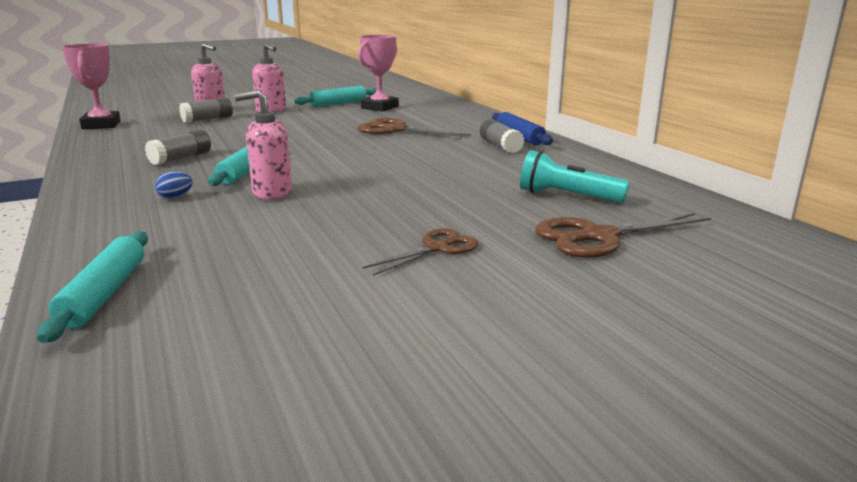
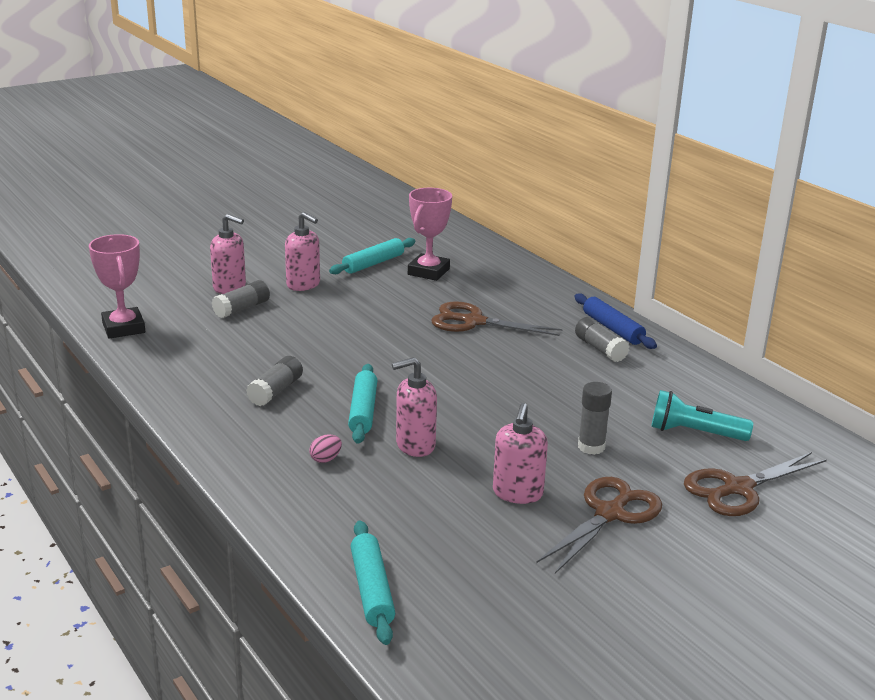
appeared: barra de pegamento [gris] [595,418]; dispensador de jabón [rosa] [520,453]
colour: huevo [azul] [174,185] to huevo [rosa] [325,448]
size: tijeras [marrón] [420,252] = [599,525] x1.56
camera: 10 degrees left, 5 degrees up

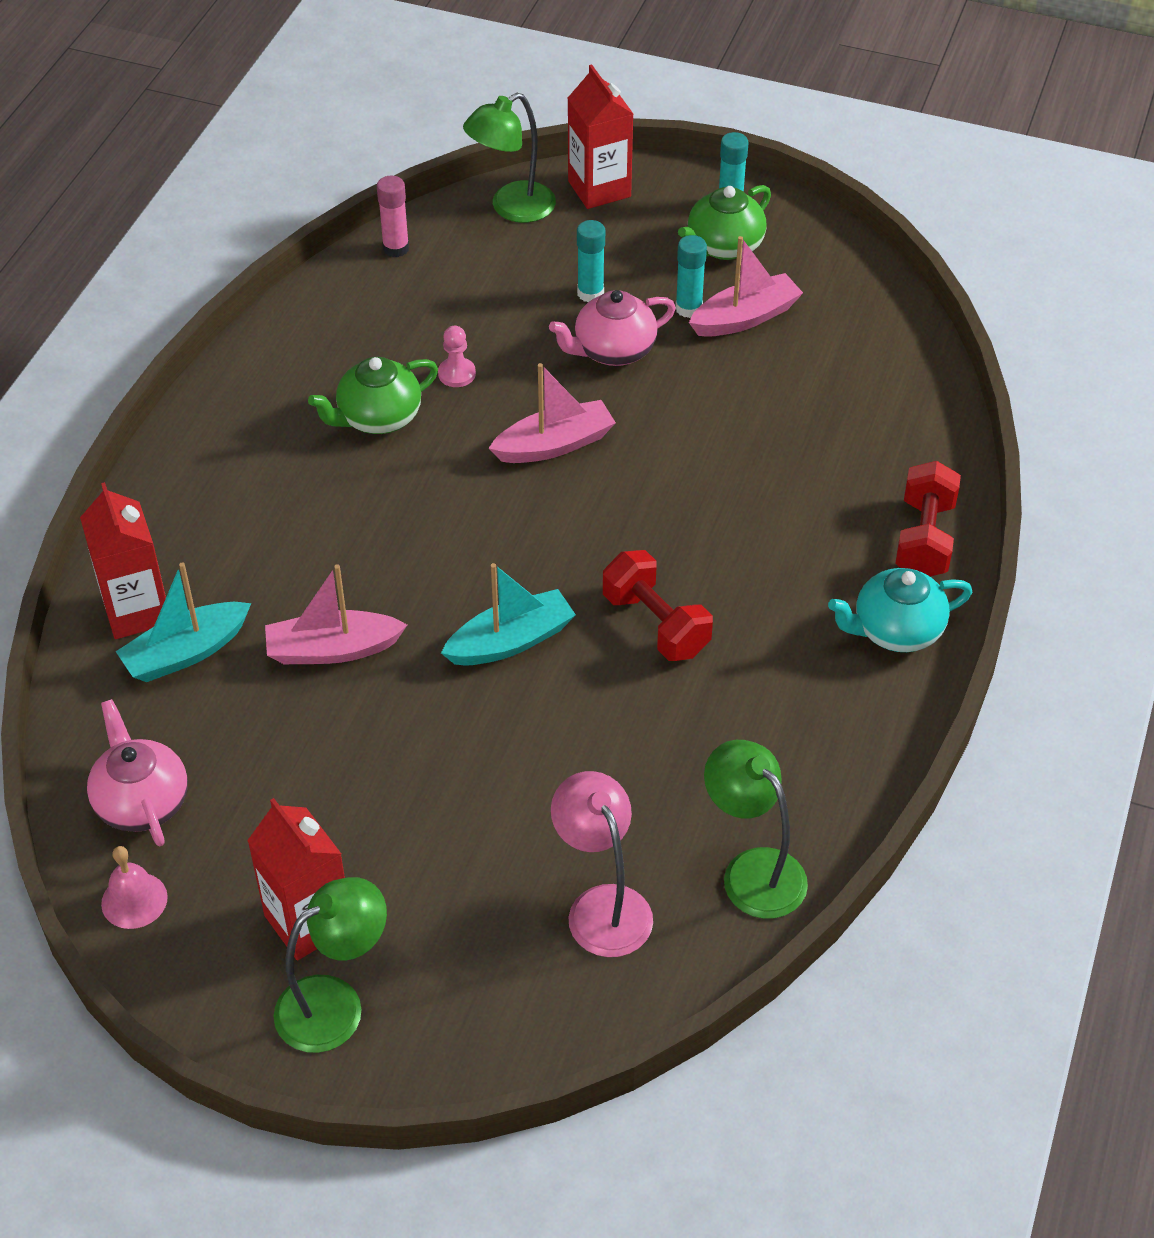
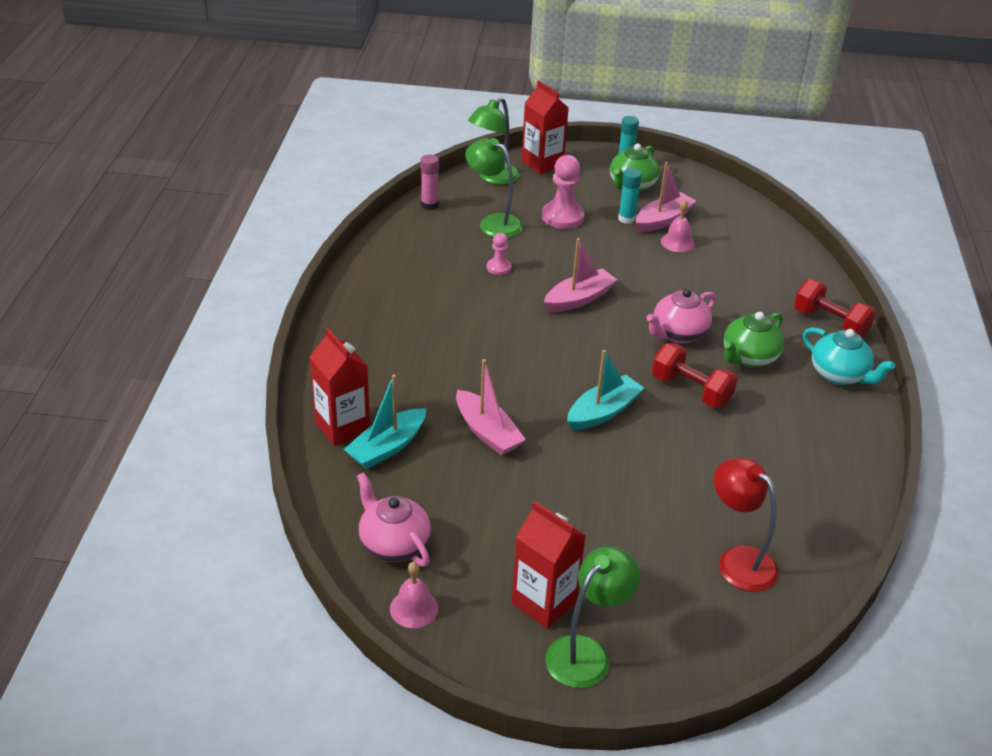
appeared: campana [rosa] [678,226]
relocated: tetera [rosa] [612,328] to [681,316]; tetera [verde] [373,395] to [754,339]; lámpara [verde] [756,829] to [494,188]
exchanged: barra de pegamento [turquesa] [591,261] to peón [rosa] [563,192]
colour: lámpara [rosa] [602,864] to lámpara [rojo] [746,525]
spun: mancuerna [rojo] [928,518] = [835,308] 45 degrees counterclockwise; barco [rosa] [336,614] = [491,407] 105 degrees counterclockwise; tetera [turquesa] [900,610] = [849,356] 105 degrees counterclockwise
camera: 15 degrees left, 10 degrees down

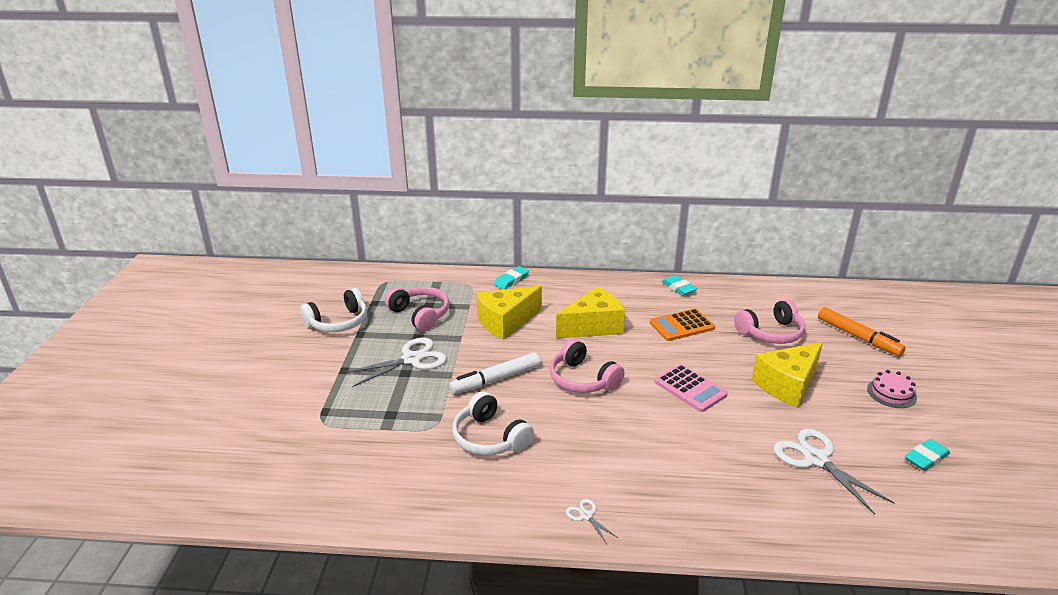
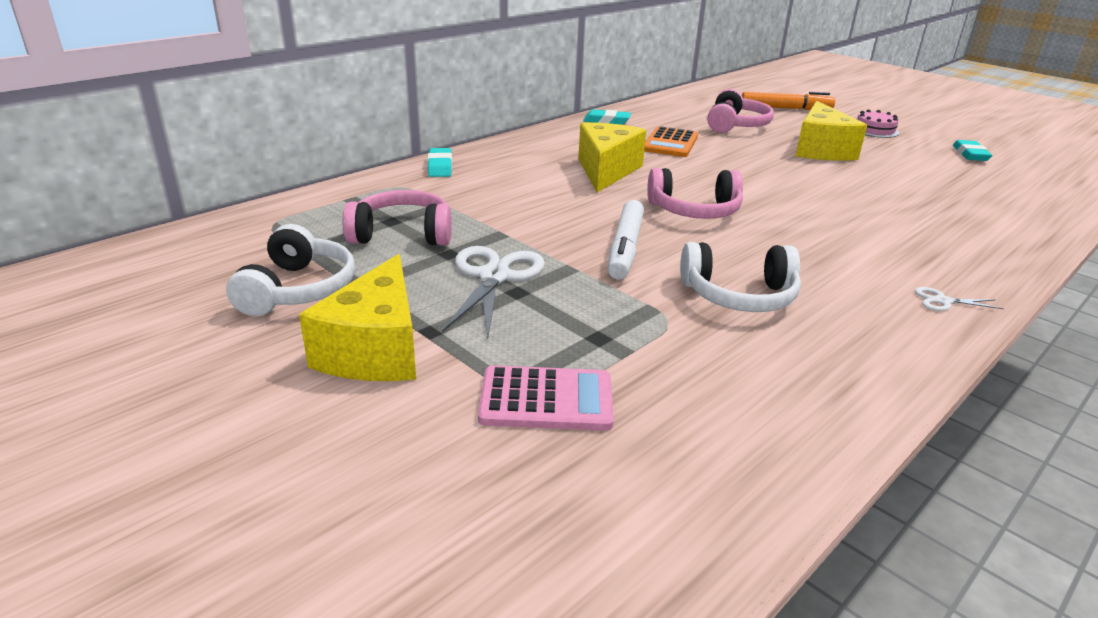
missing: tijeras [blanco] [834,472]
relocated: queso [amarillo] [509,313] to [357,317]; calculadora [rosa] [691,388] to [546,398]
camera: 50 degrees left, 0 degrees up

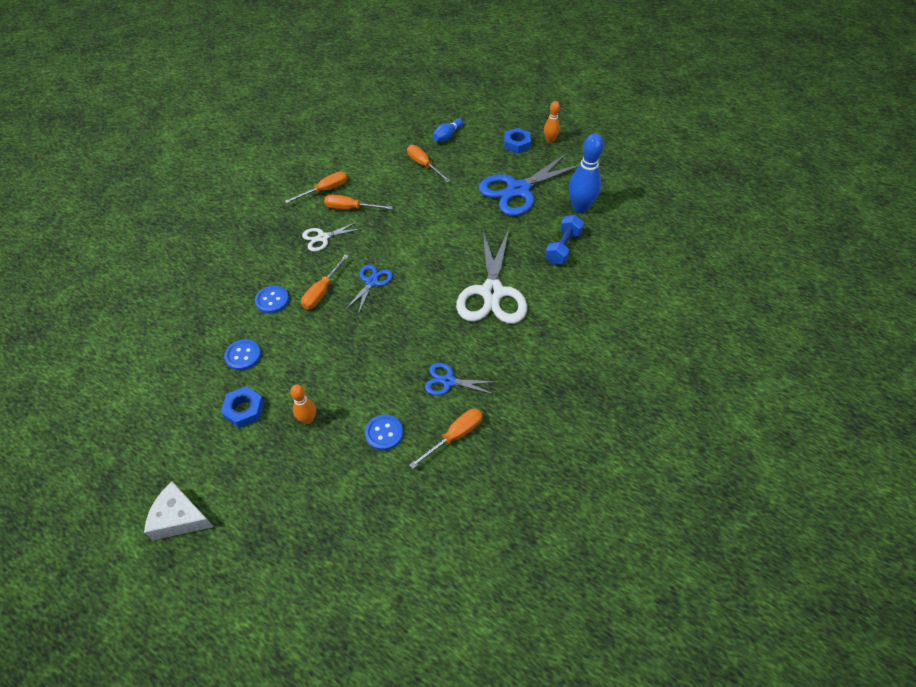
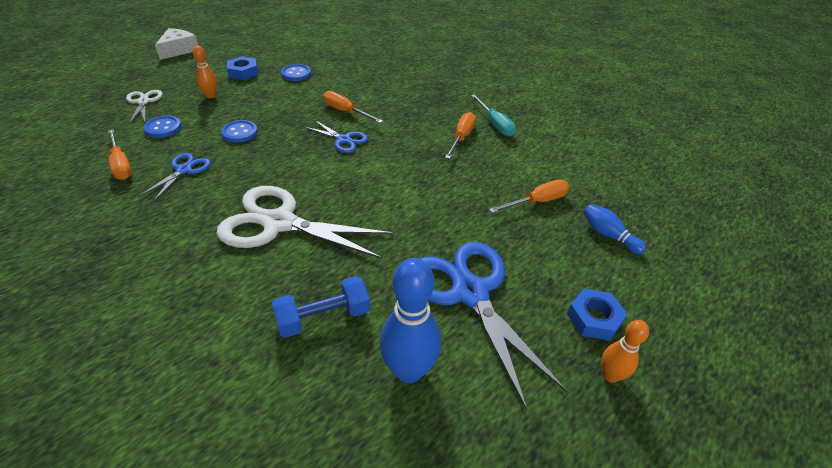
relocated: tijeras [blanco] [333,236] to [144,107]; botón [azul] [272,299] to [239,131]
colour: destornillador [naranja] [316,187] to destornillador [turquesa] [493,115]
spun: mancuerna [azul] [564,240] = [321,307] 60 degrees counterclockwise
camera: 100 degrees right, 10 degrees down

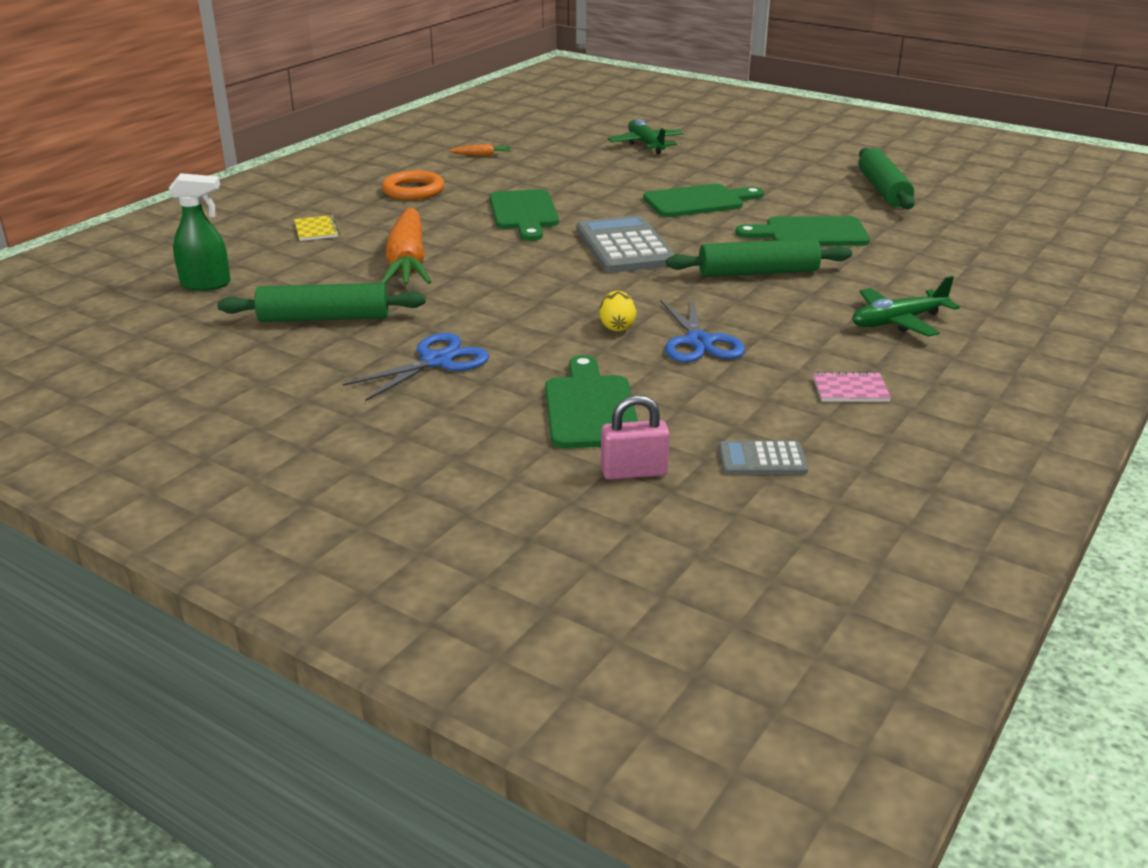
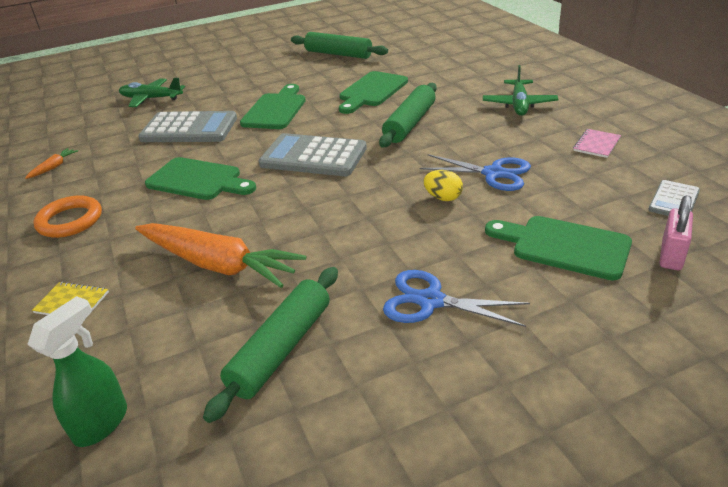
appeared: calculadora [gris] [187,126]
spun: tijeras [azul] [416,367] = [456,298] 60 degrees counterclockwise
camera: 55 degrees left, 5 degrees up

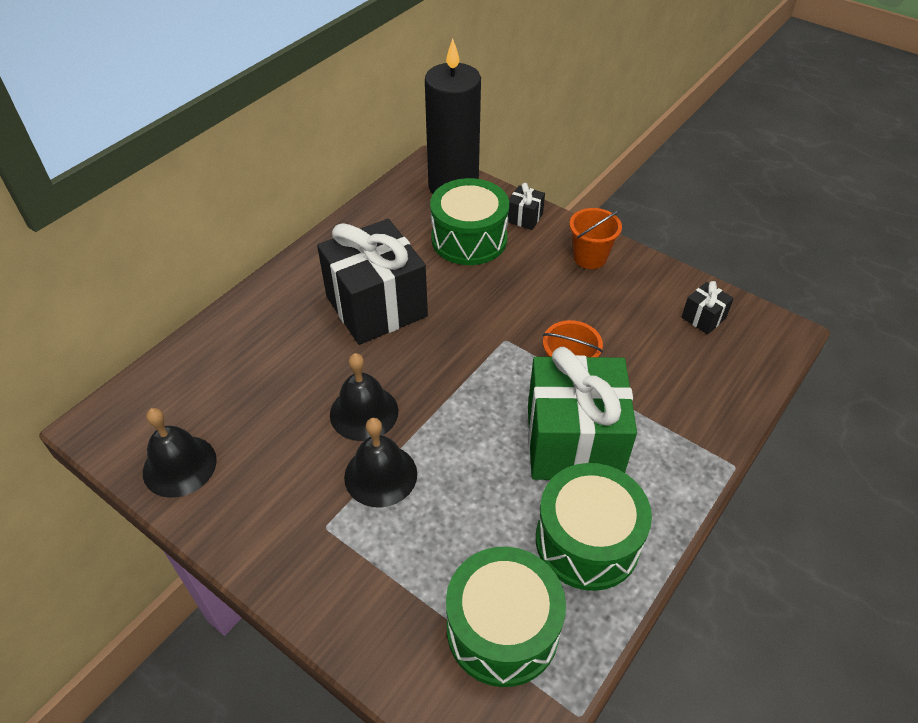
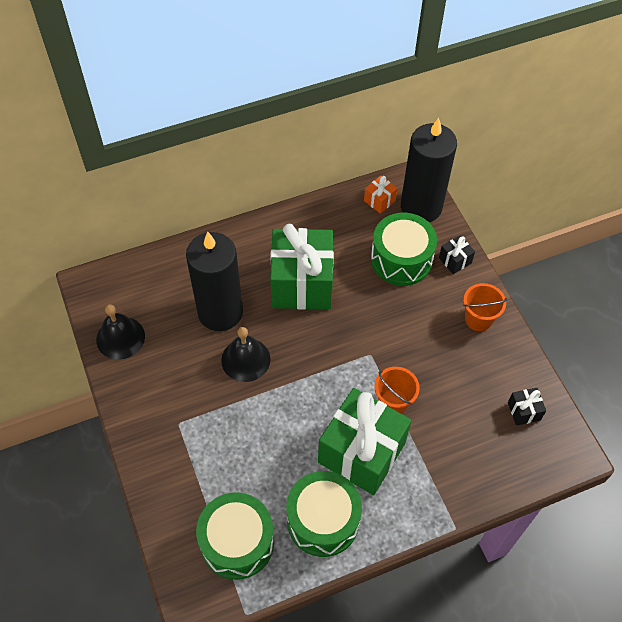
missing: campana [negro] [380,463]
appeared: regalo [naranja] [380,195]; vela [negro] [214,281]
colour: regalo [negro] [372,282] to regalo [verde] [302,267]
camera: 30 degrees right, 10 degrees up

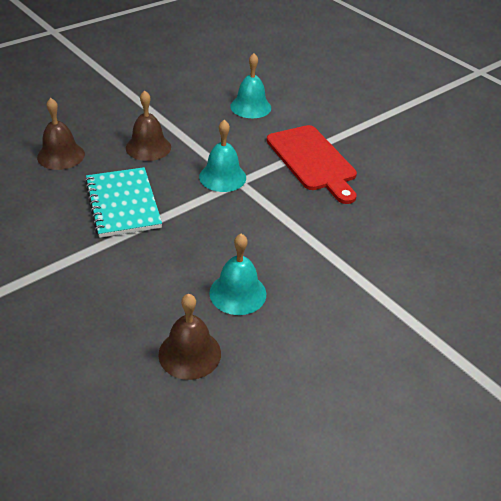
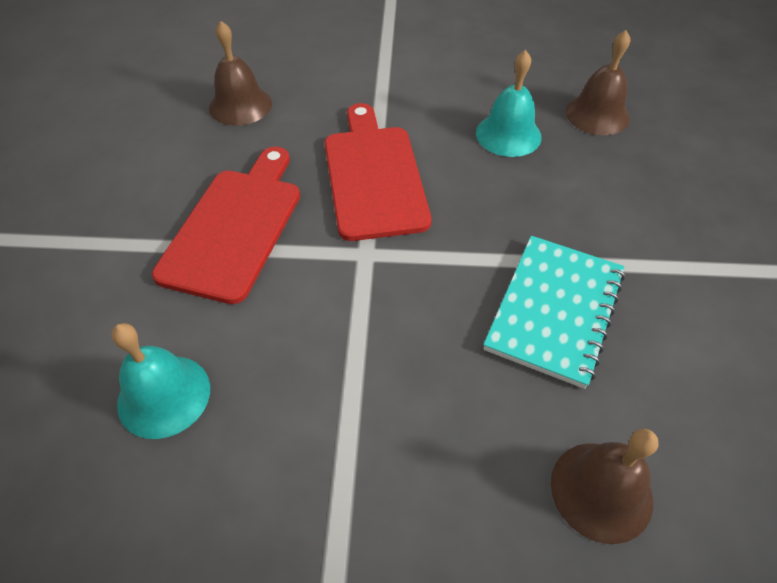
missing: campana [turquesa] [222,156]
appeared: tabla de cortar [rojo] [378,172]
relocated: campana [marrón] [148,125] to [240,73]
camera: 135 degrees left, 10 degrees up

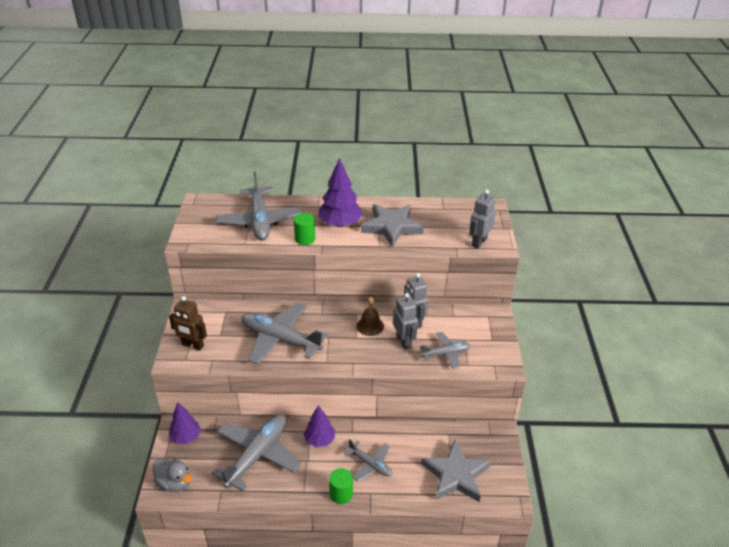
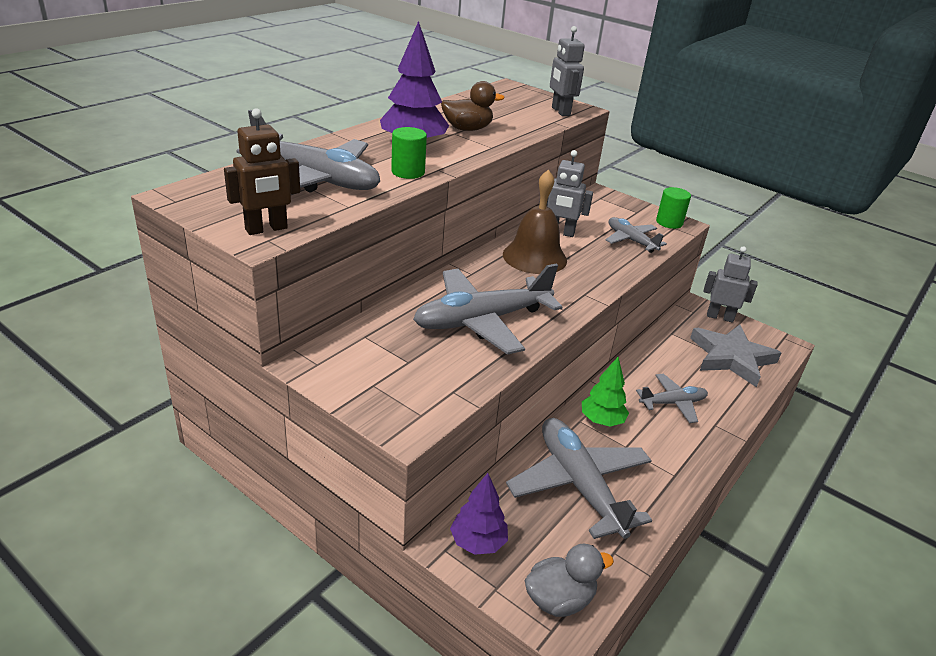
relocated: robot [gris] [405,321] to [731,284]; robot [marrón] [188,323] to [262,171]; cilindro [verde] [341,486] to [673,208]
exchanged: estrella [gris] [392,225] to pato [marrón] [473,106]
colour: árbol [morado] [319,426] to árbol [verde] [605,392]
spun: avión [gris] [445,350] = [636,235] 60 degrees counterclockwise
size: campana [marrón] [370,316] = [535,221] x1.62
camera: 55 degrees left, 5 degrees down

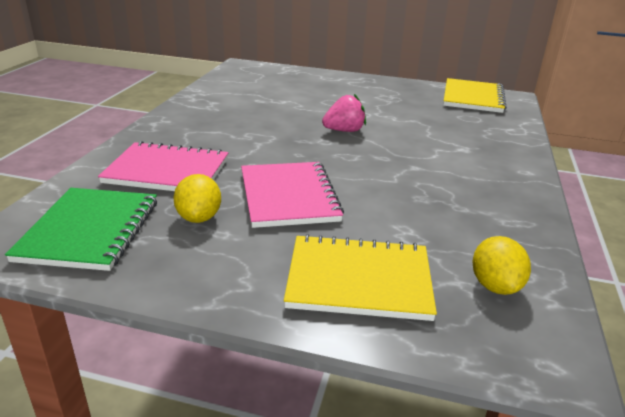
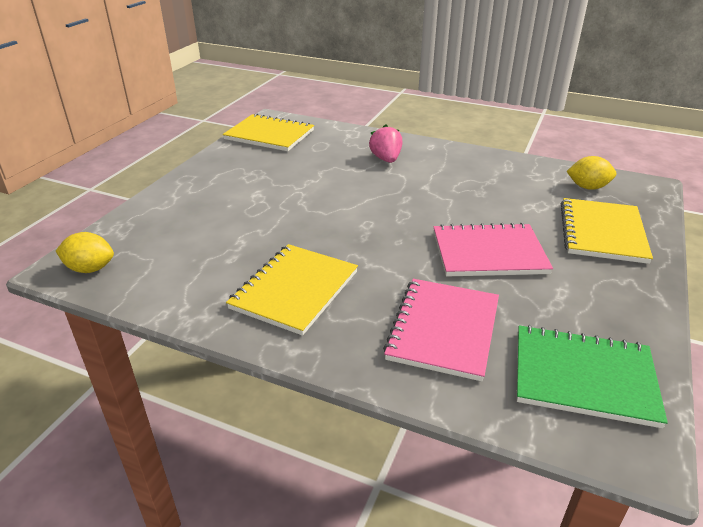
appeared: cuaderno [amarillo] [292,290]
relocated: fresa [rosa] [344,113] to [385,143]; limón [amarillo] [197,198] to [85,252]
camera: 80 degrees left, 5 degrees up

